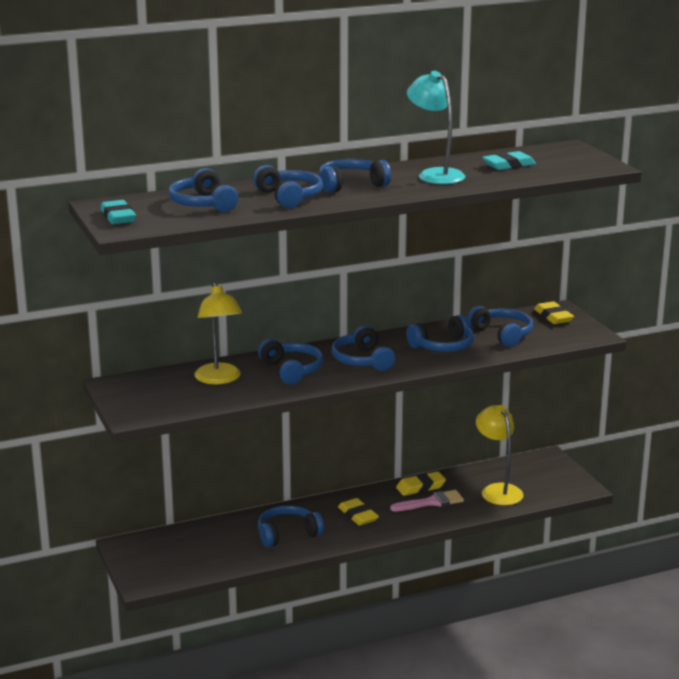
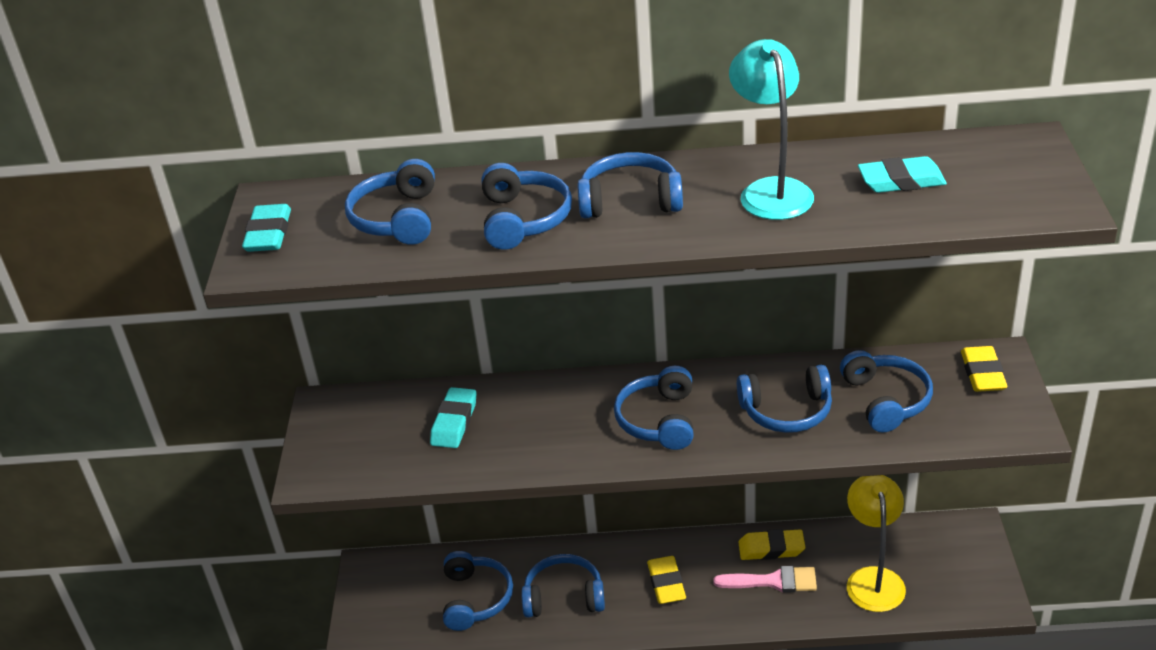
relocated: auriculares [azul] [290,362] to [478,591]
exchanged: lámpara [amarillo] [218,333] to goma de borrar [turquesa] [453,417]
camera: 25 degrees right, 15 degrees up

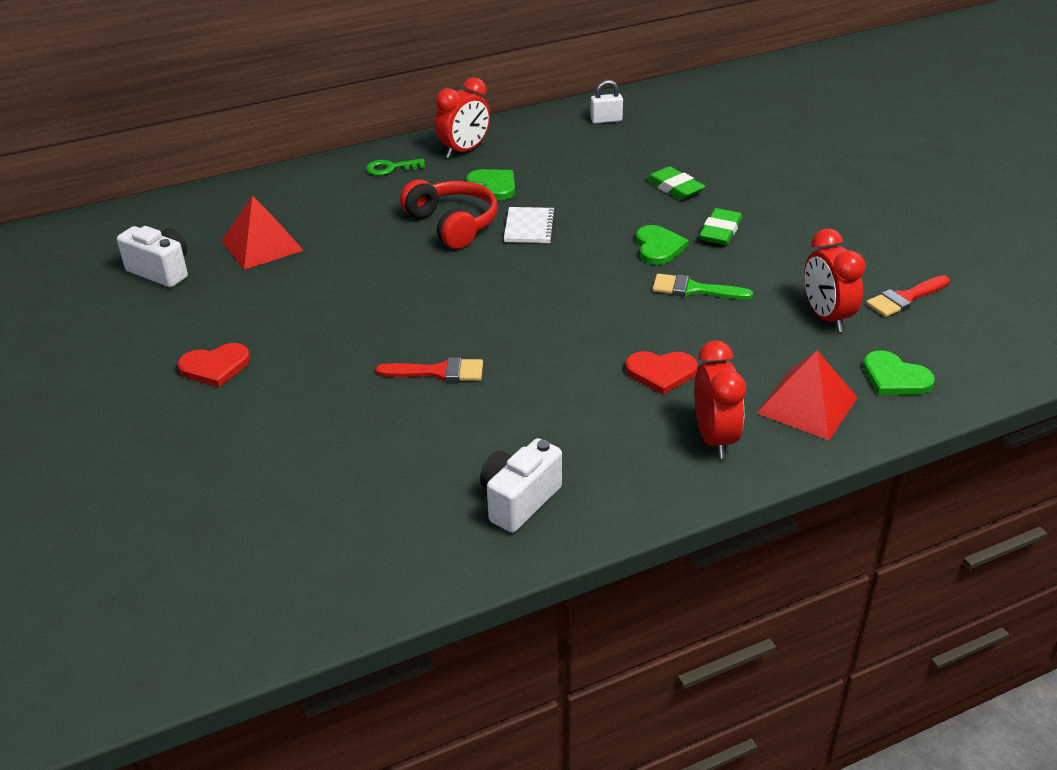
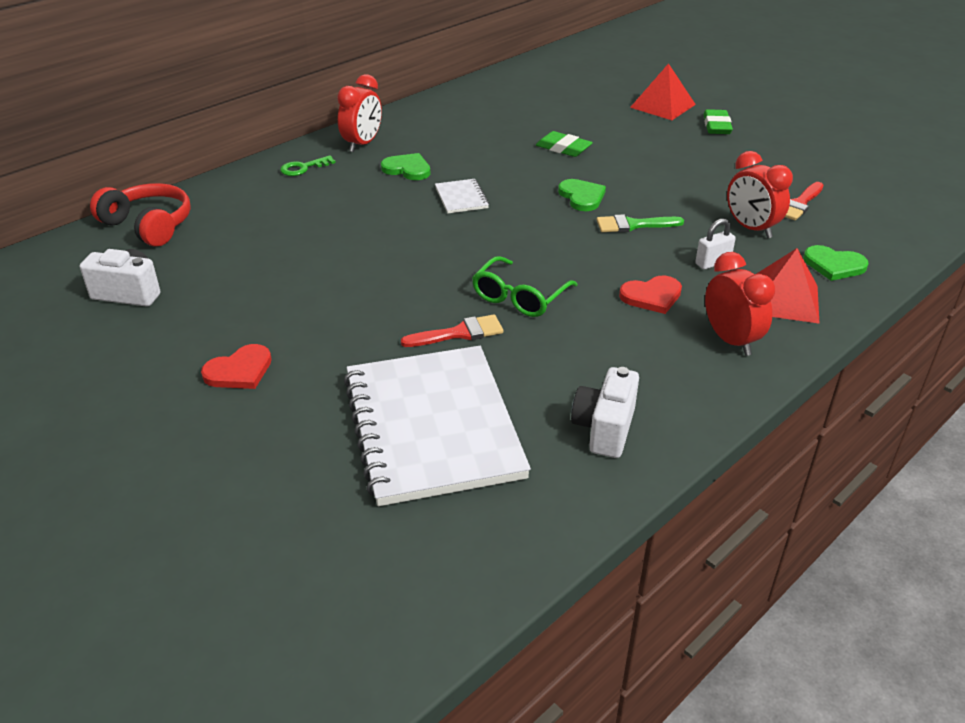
appeared: gafas [verde] [524,286]; cuaderno [blanco] [437,426]
relocated: candado [blanco] [606,102] to [715,243]; auriculares [rojo] [449,214] to [140,215]; pirámide [rojo] [262,232] to [663,91]; goma de borrar [verde] [720,226] to [718,121]
camera: 20 degrees left, 0 degrees up

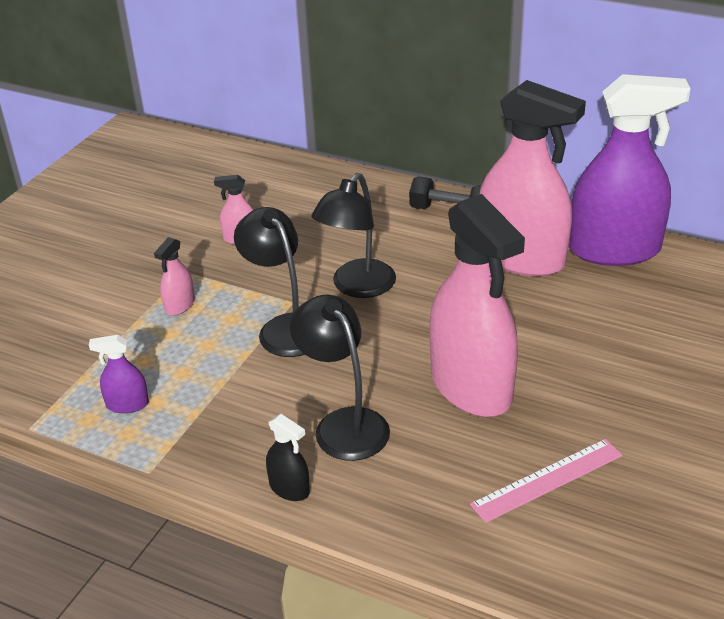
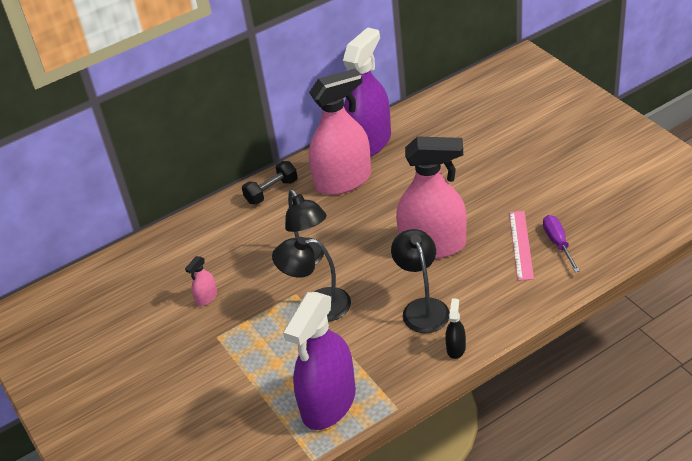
missing: pulverizador [rosa] [174,276]
appeared: destornillador [morado] [561,243]
spun: lámpara [negro] [340,378] = [420,281] 75 degrees clockwise; pulverizador [negro] [288,457] = [455,328] 60 degrees counterclockwise
size: pulverizador [morado] [119,374] = [319,361] x2.46
camera: 55 degrees left, 5 degrees up

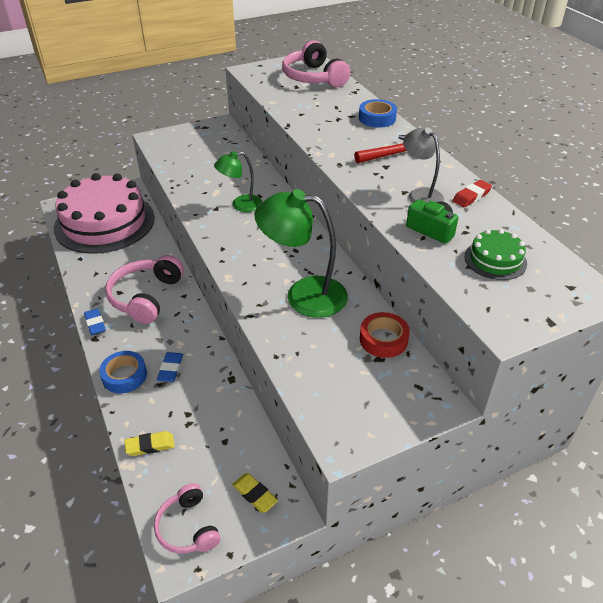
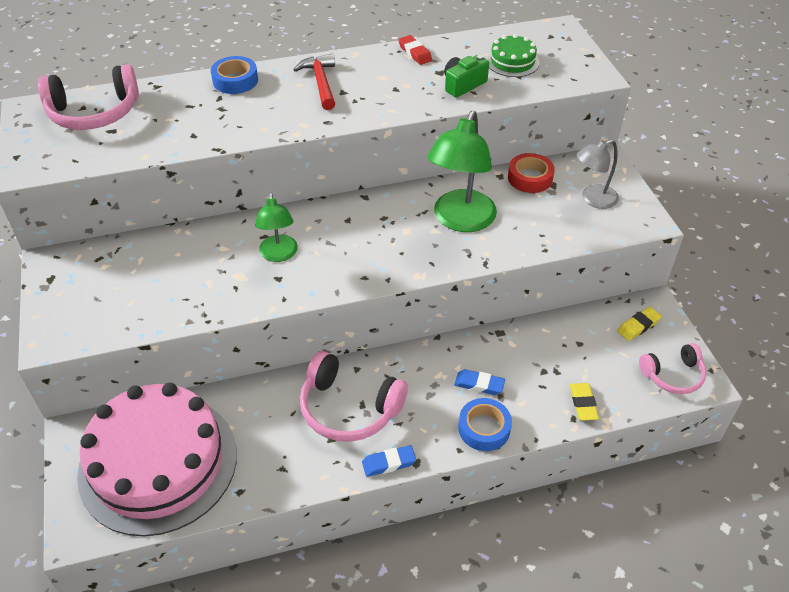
relocated: lámpara [gris] [423,165] to [598,174]
camera: 80 degrees left, 5 degrees up

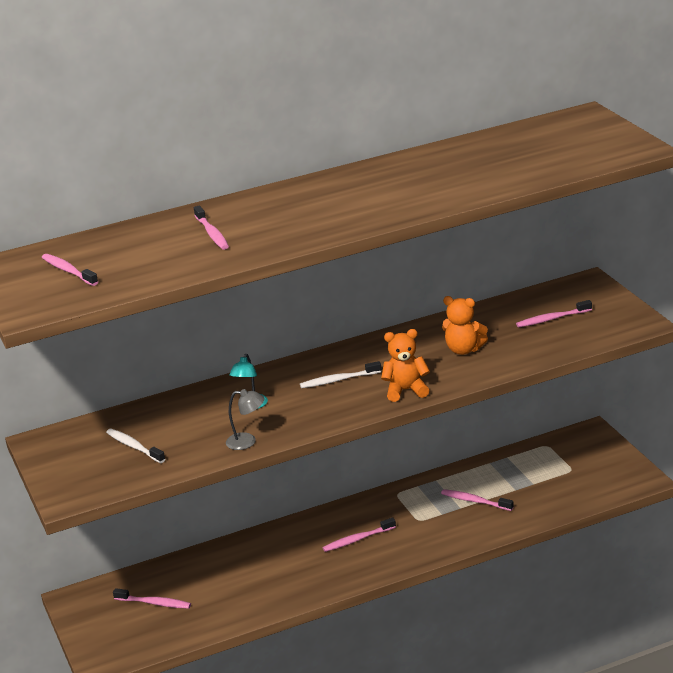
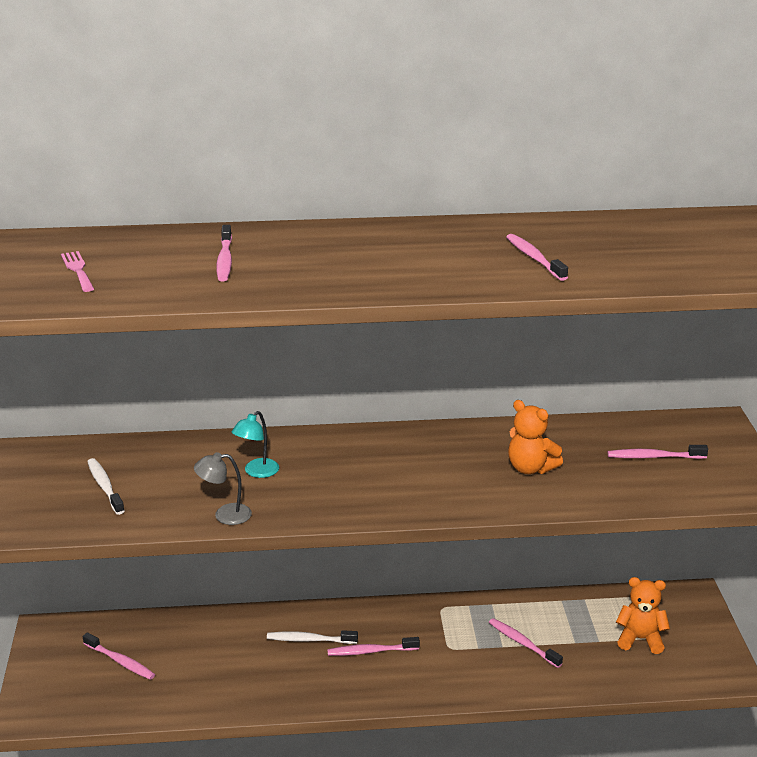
appeared: tenedor [rosa] [77,271]
relocated: cepillo de dientes [rosa] [70,270] to [537,257]; osito [naranja] [405,365] to [643,615]; cepillo de dientes [blanco] [340,374] to [312,637]
spun: lámpara [gris] [245,419] = [223,488] 150 degrees clockwise
camera: 15 degrees right, 0 degrees up

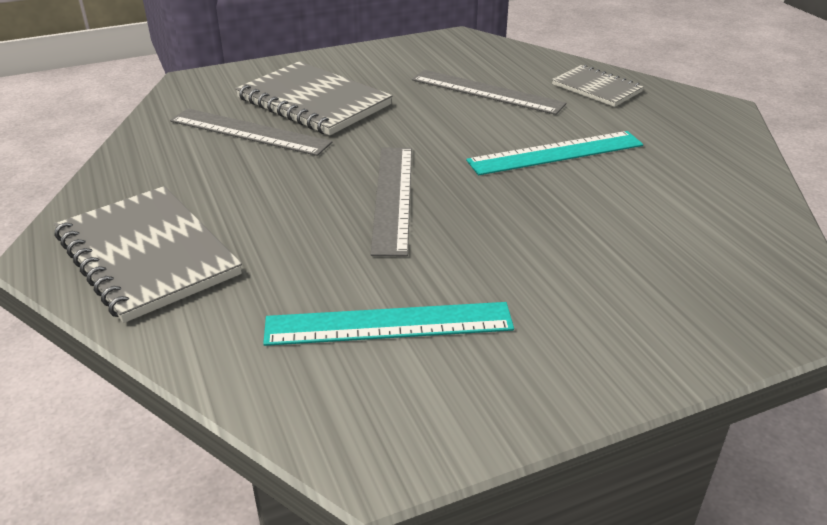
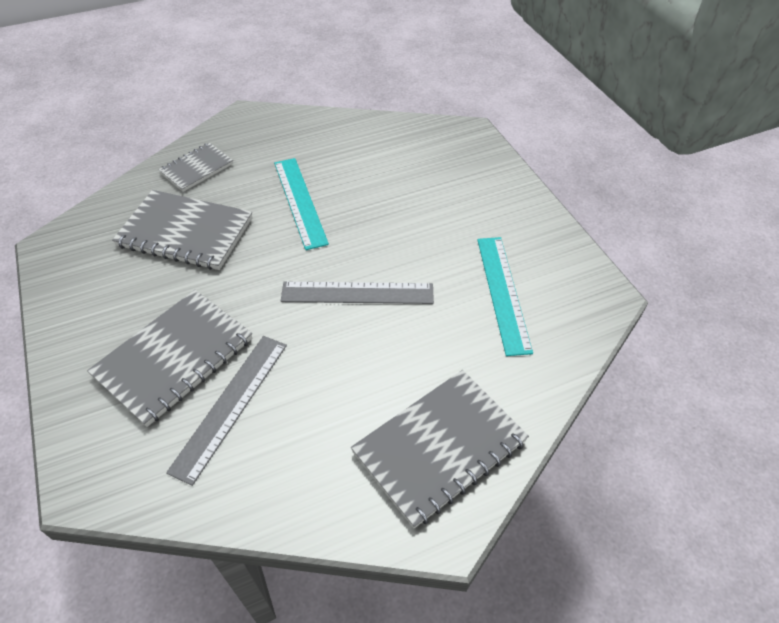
exchanged: regla [gris] [489,92] to cuaderno [gris] [182,230]
camera: 90 degrees left, 15 degrees up

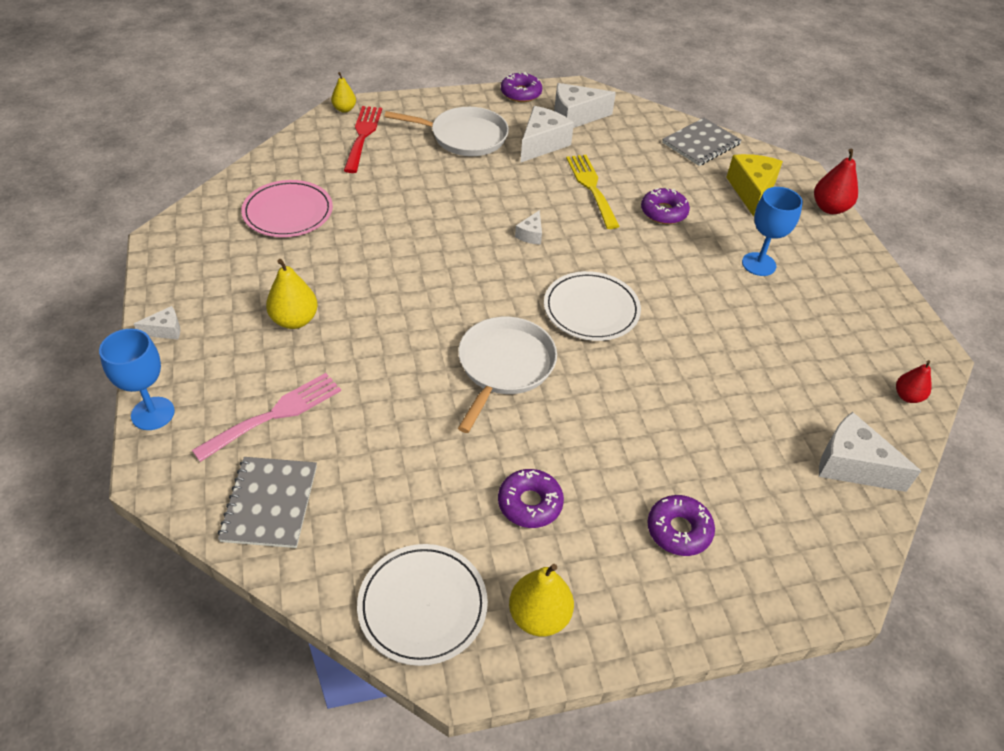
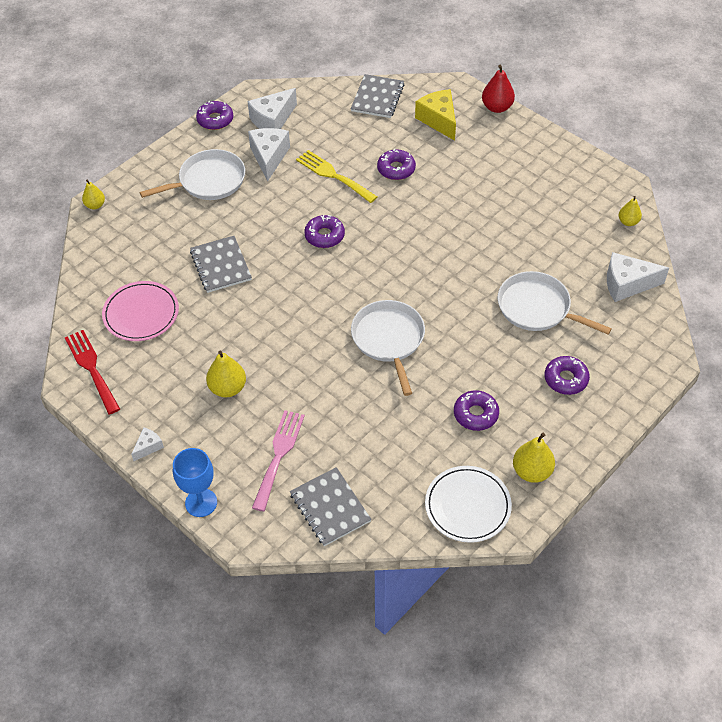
missing: copa [azul] [772,231]; plato [blanco] [592,306]
appeared: cuaderno [gris] [221,264]; sartén [blanco] [555,303]
relocated: tenedor [rojo] [363,139] to [92,372]
exchanged: queso [blanco] [528,227] to rosquilla [morado] [324,231]
colour: pera [rojo] [913,381] to pera [amarillo] [630,211]
camera: 30 degrees left, 5 degrees up

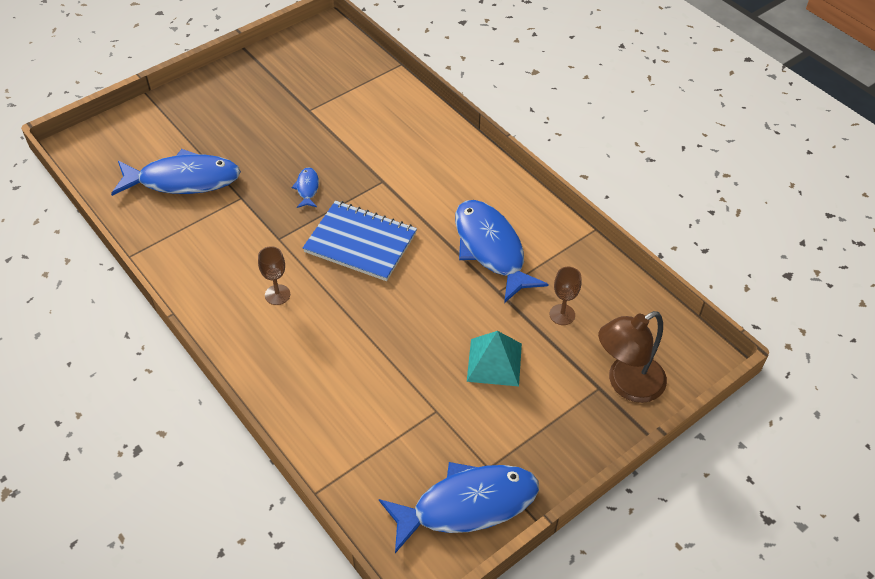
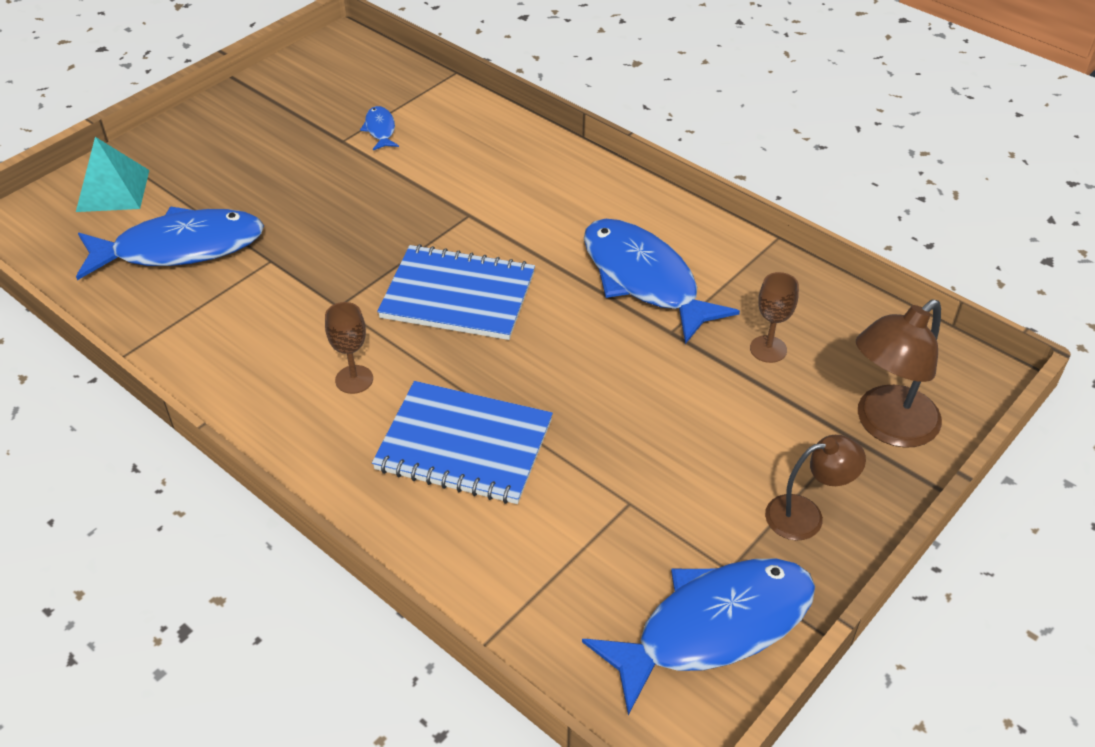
appeared: cuaderno [azul] [462,442]; lámpara [marrón] [815,487]
relocated: pez [azul] [305,187] to [379,128]; pirámide [turquesa] [494,358] to [112,174]
camera: 10 degrees left, 5 degrees down

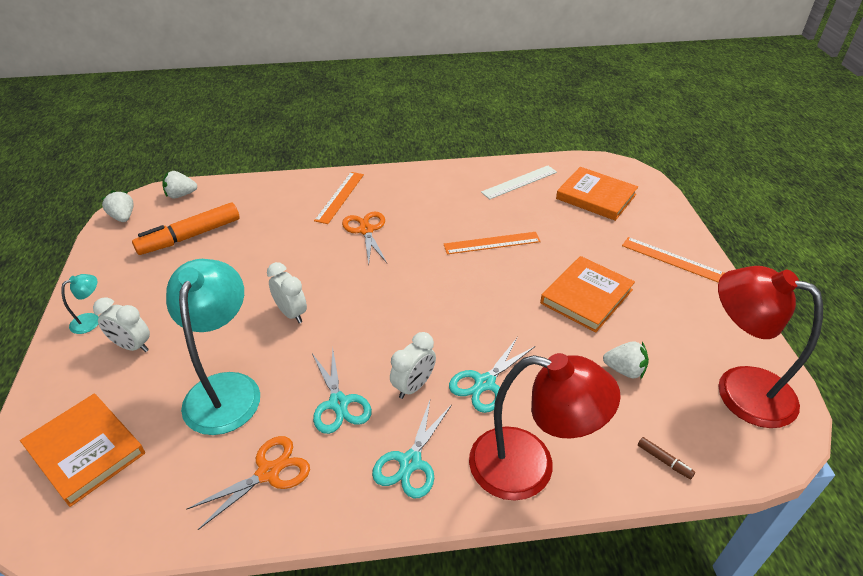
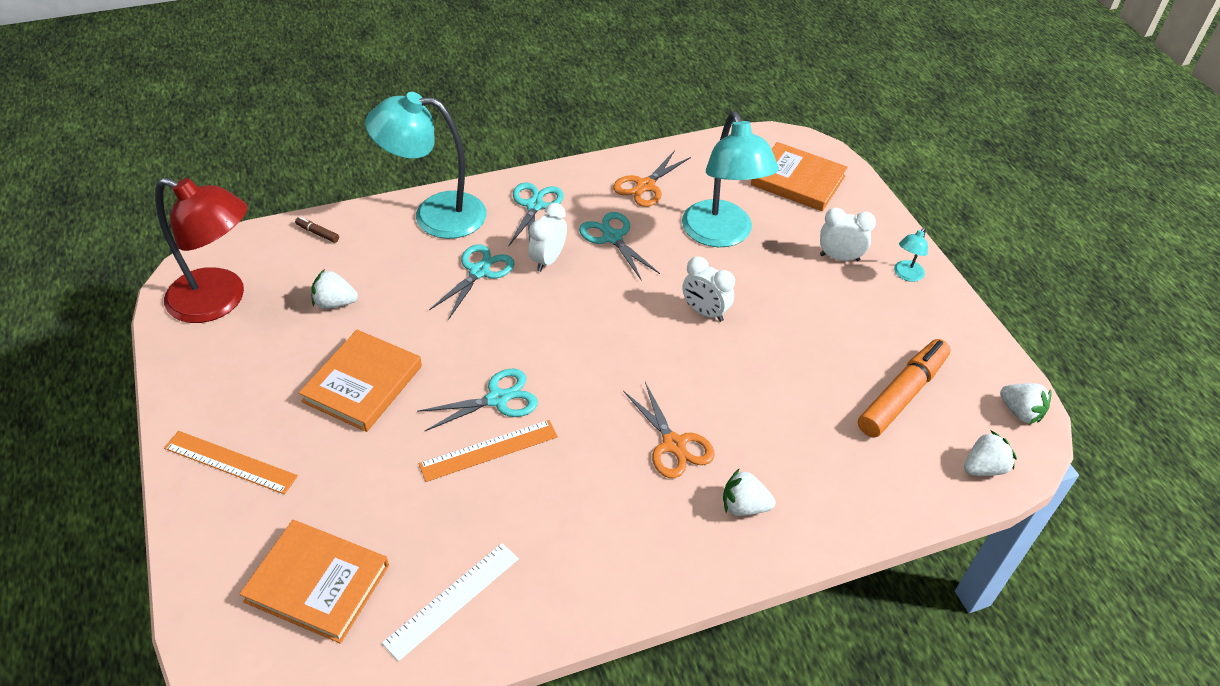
appeared: tijeras [turquesa] [477,400]
exchanged: regla [naranja] [339,198] to fresa [blanco] [749,492]
colour: lámpara [rojo] [545,427] to lámpara [turquesa] [426,165]
camera: 165 degrees right, 5 degrees up

